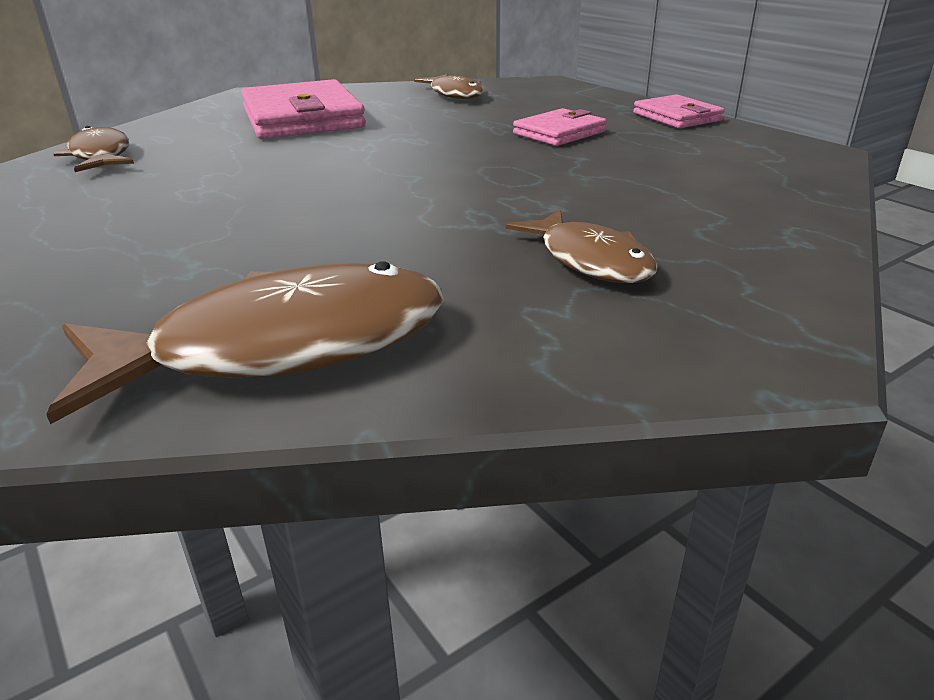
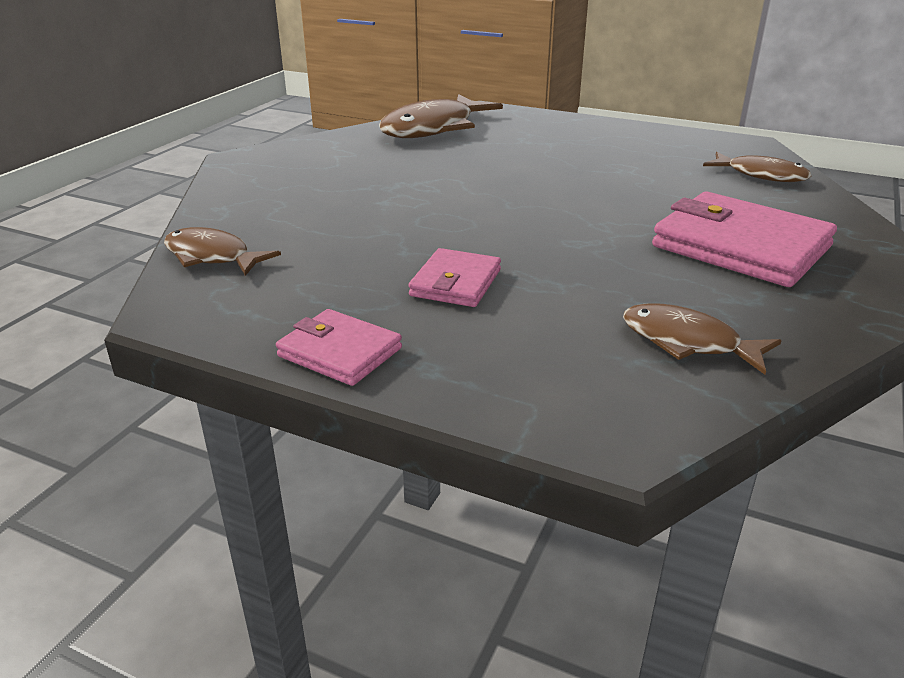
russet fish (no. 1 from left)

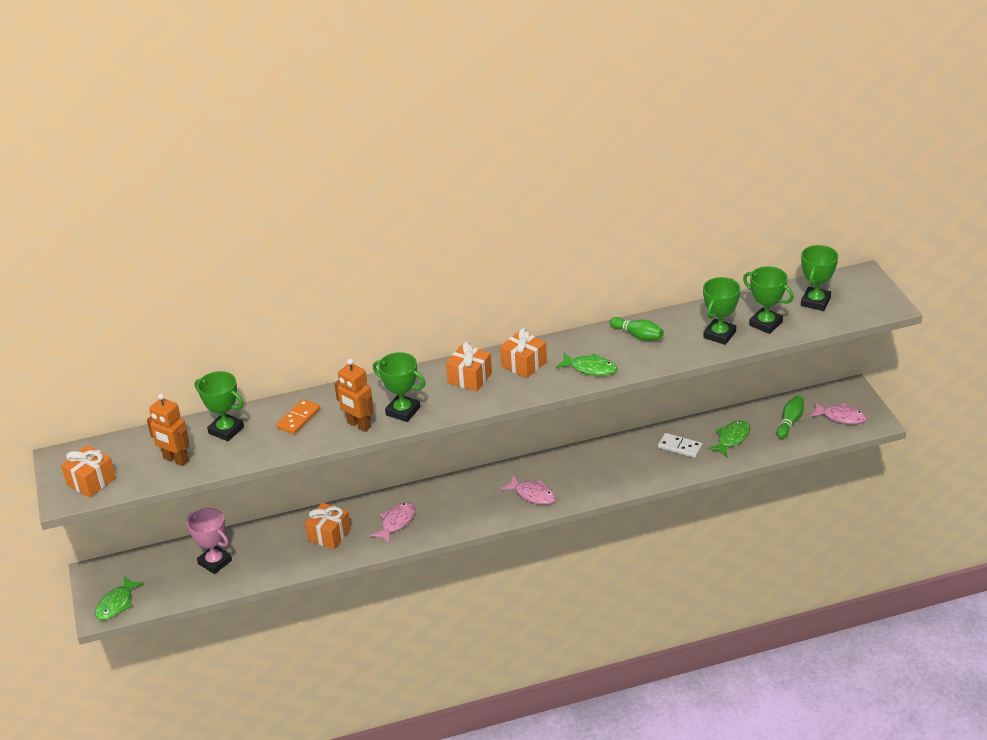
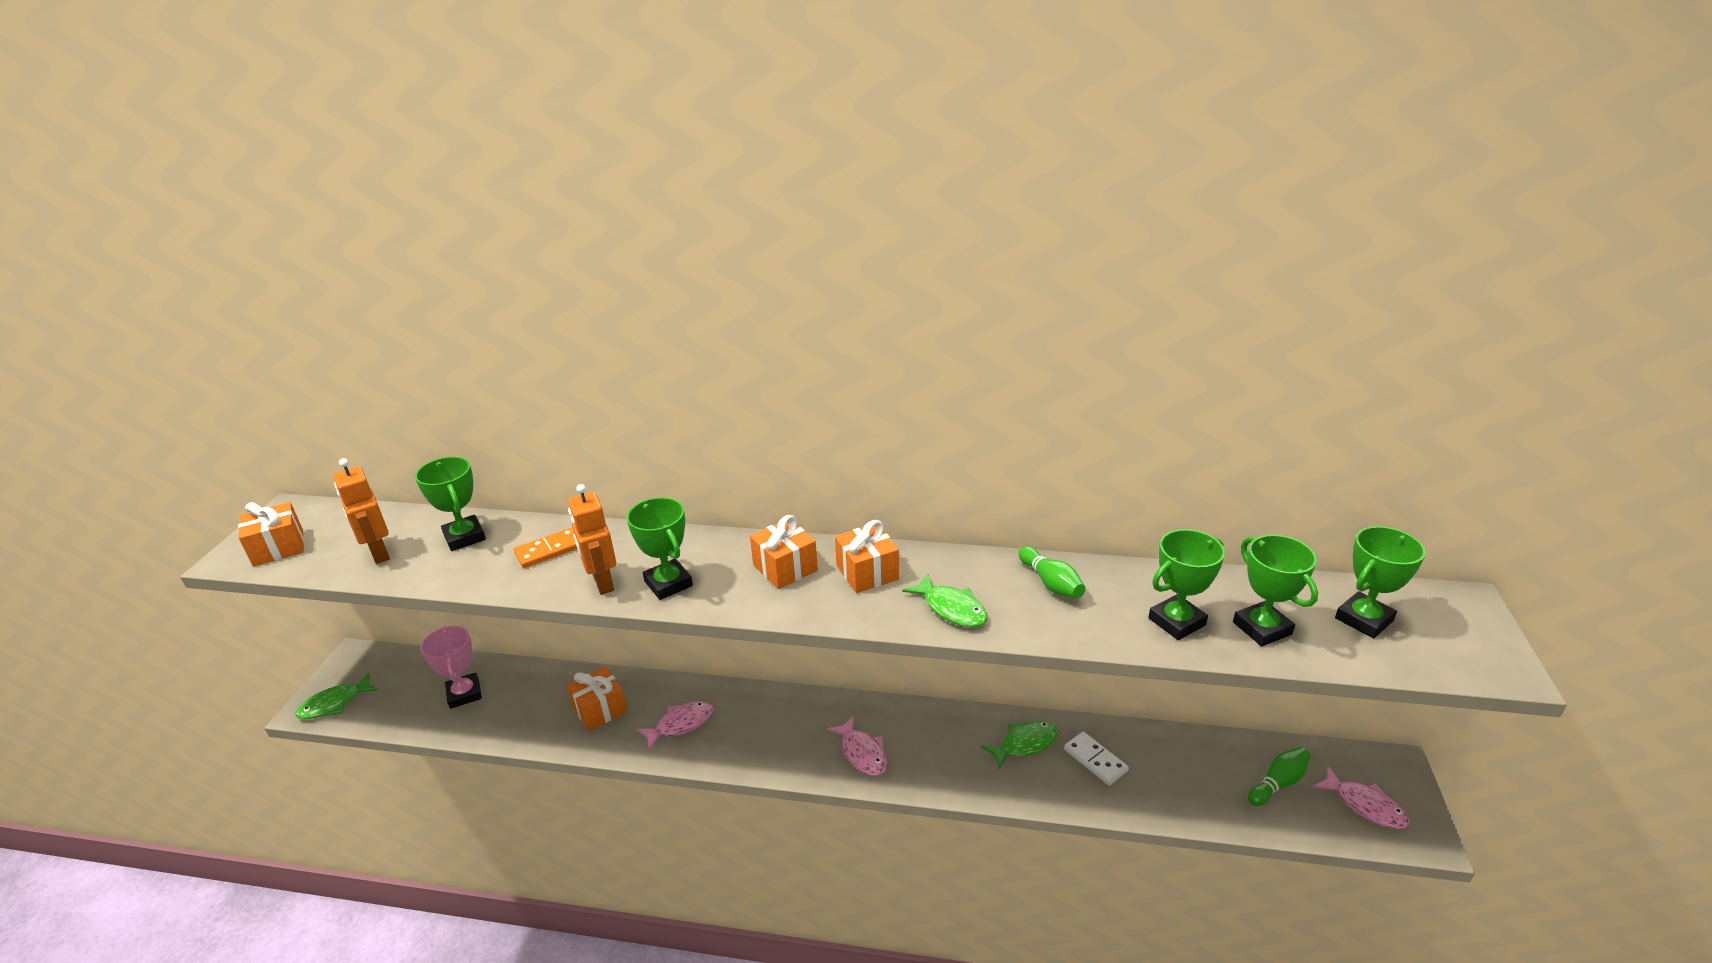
leaf-green fish (no. 3 from left)

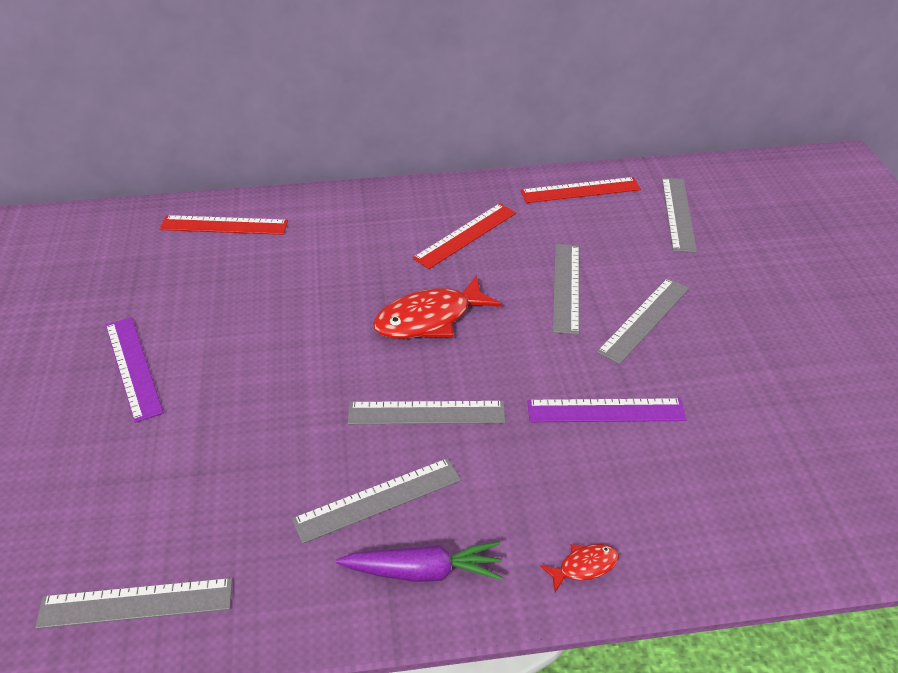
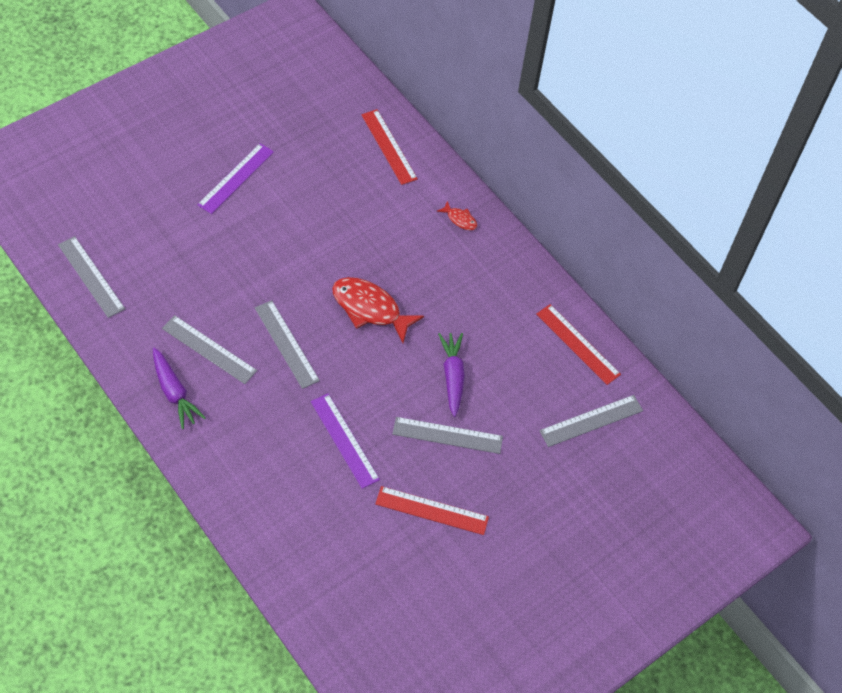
red measuring stick (no. 2 from left); red fish (no. 2 from left); violet toy carrot (no. 2 from left)

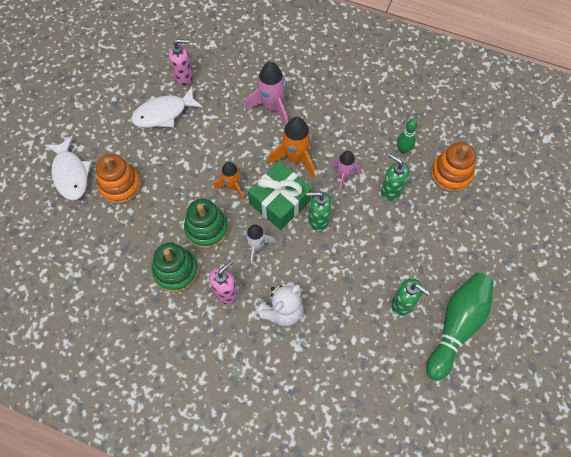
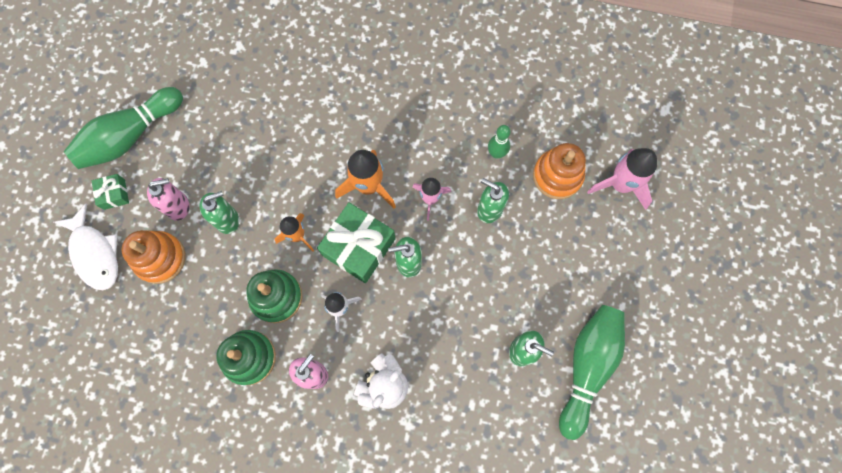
snow-white fish (no. 2 from left in the first image); rose-pink soap dispenser (no. 1 from left); rose-pink rocket (no. 2 from left); leaf-green skittle (no. 1 from left); leaf-green present (no. 1 from left); leaf-green soap dispenser (no. 1 from left)

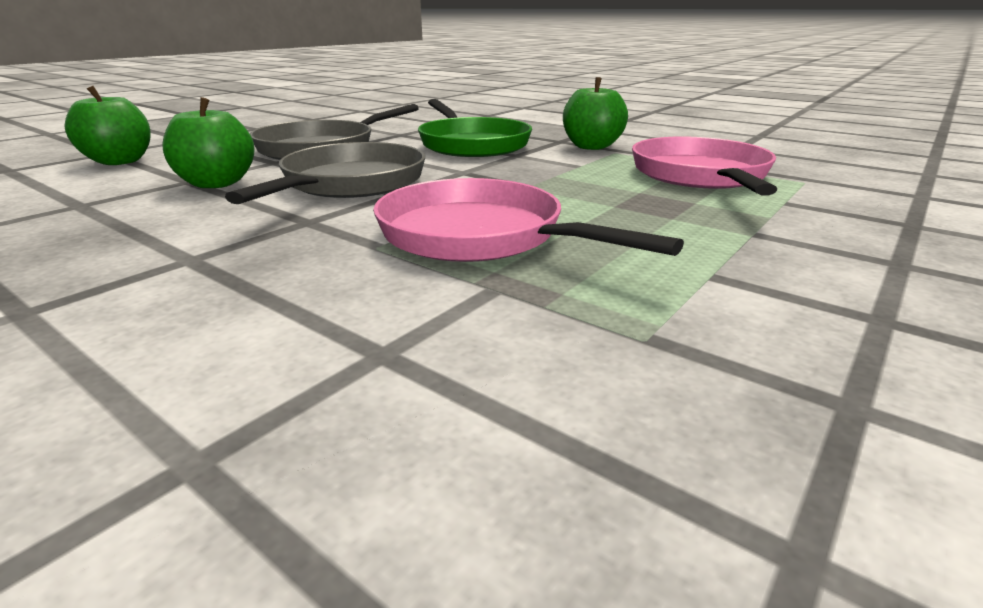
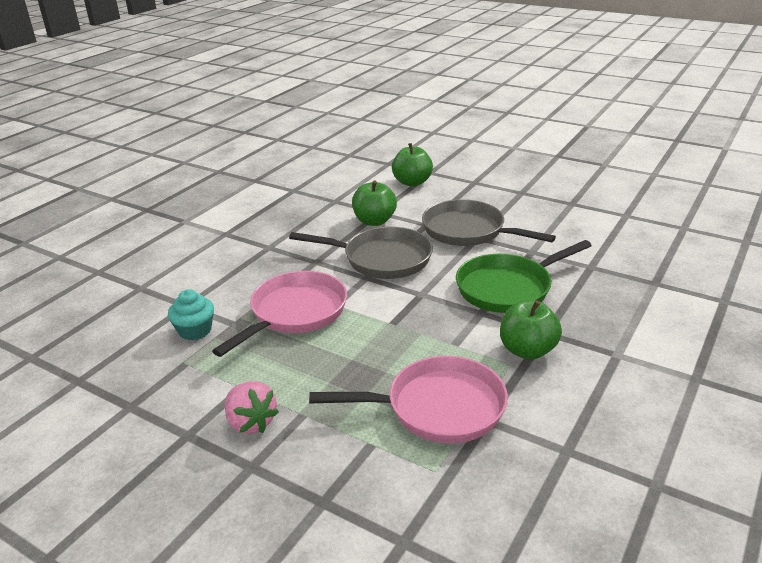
turquoise fairy cake; rose-pink strawberry

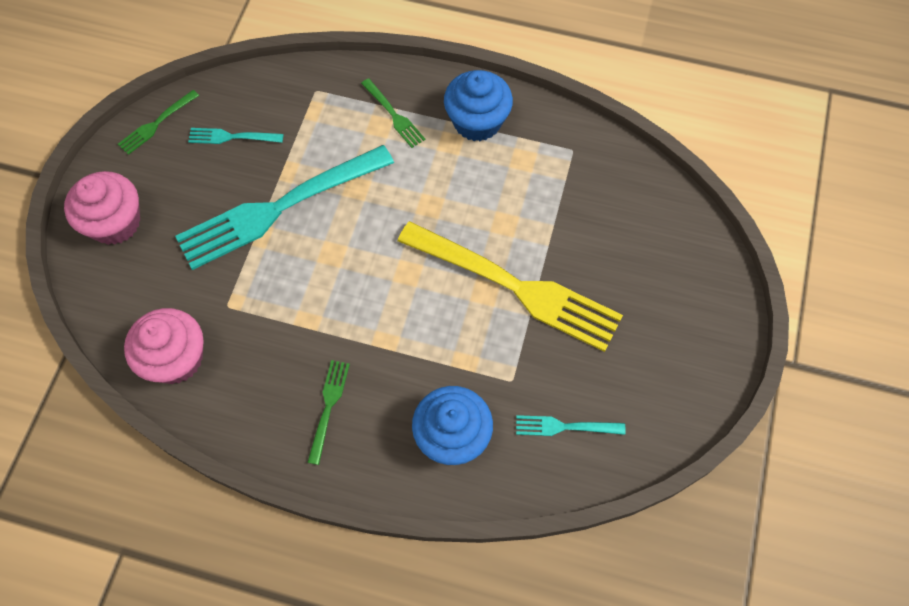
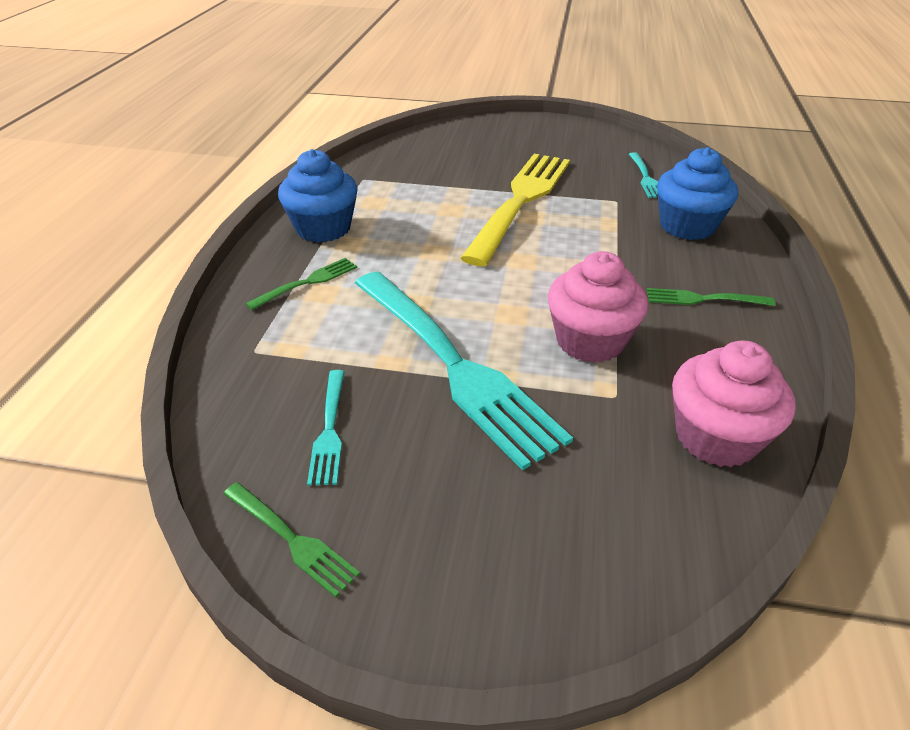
rose-pink fairy cake (no. 1 from left)

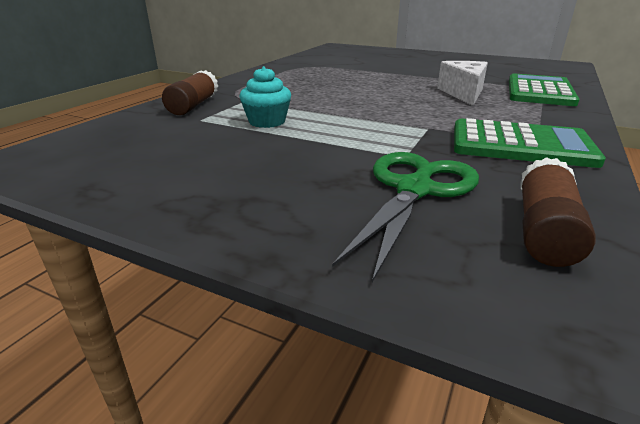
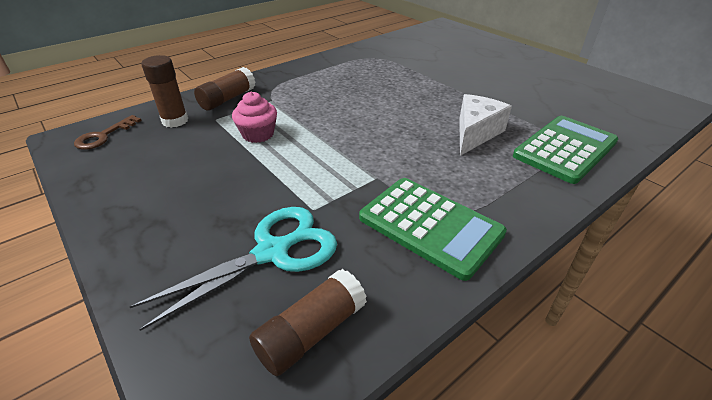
rose-pink fairy cake; turquoise pair of scissors; russet key; russet stick of glue (no. 1 from left)

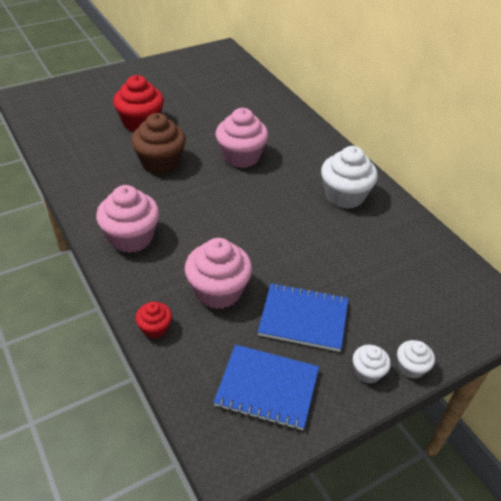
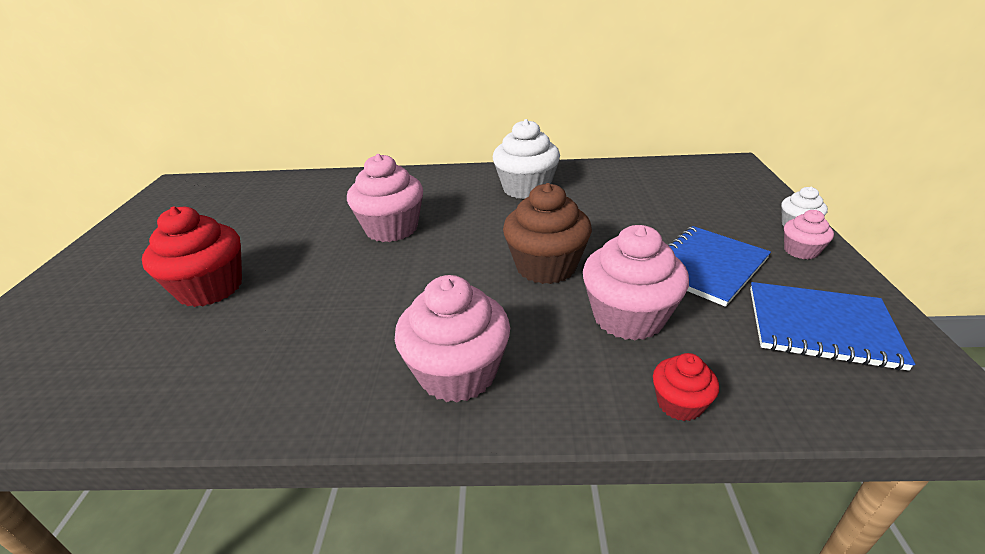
russet fairy cake; royal blue notepad (no. 2 from left); rose-pink fairy cake (no. 4 from left)

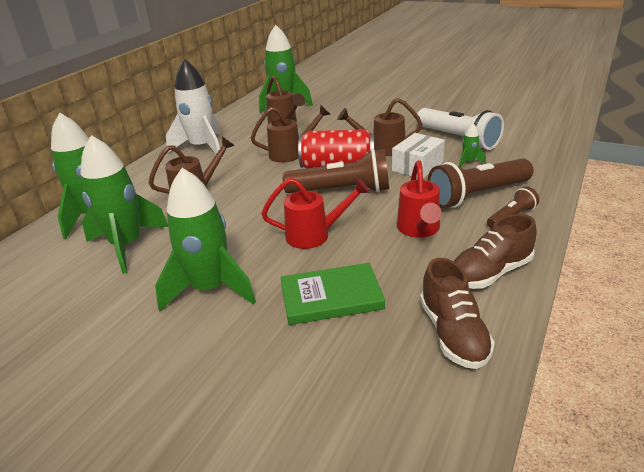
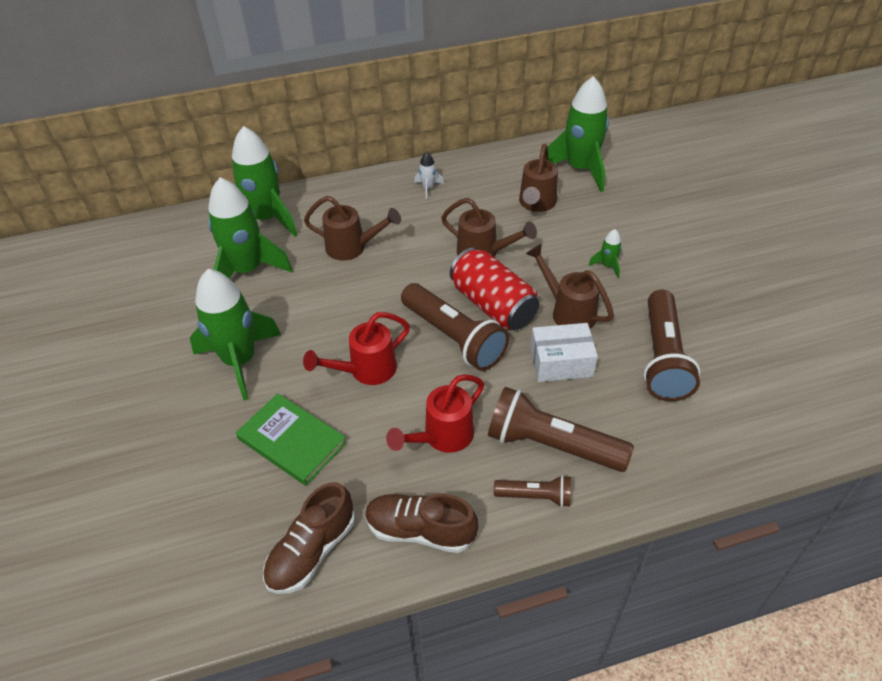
snow-white rocket; red watering can (no. 1 from left); russet flashlight (no. 4 from left); leaf-green rocket (no. 5 from left)

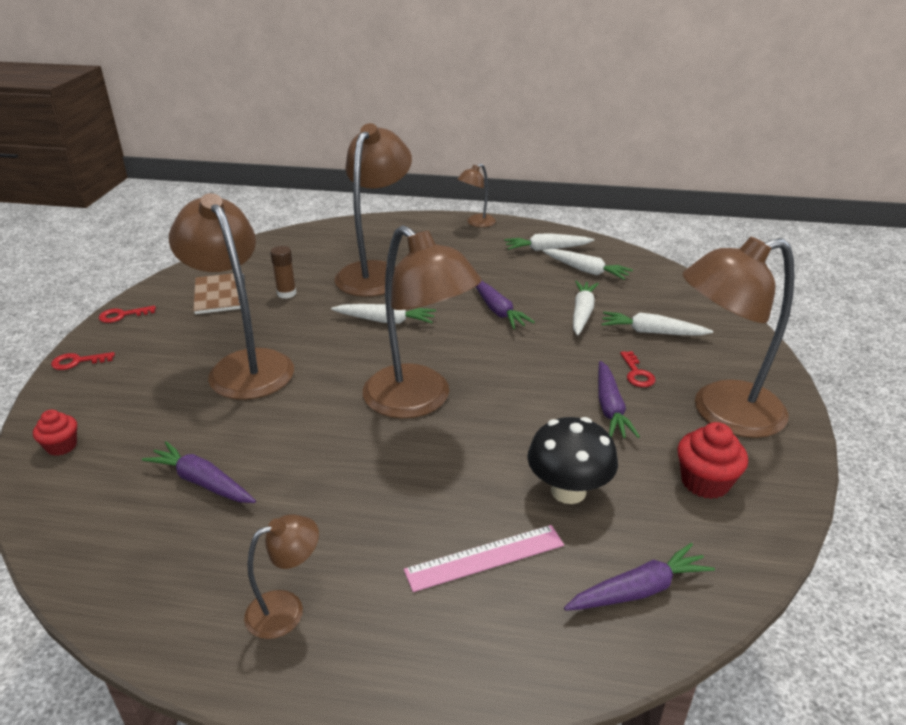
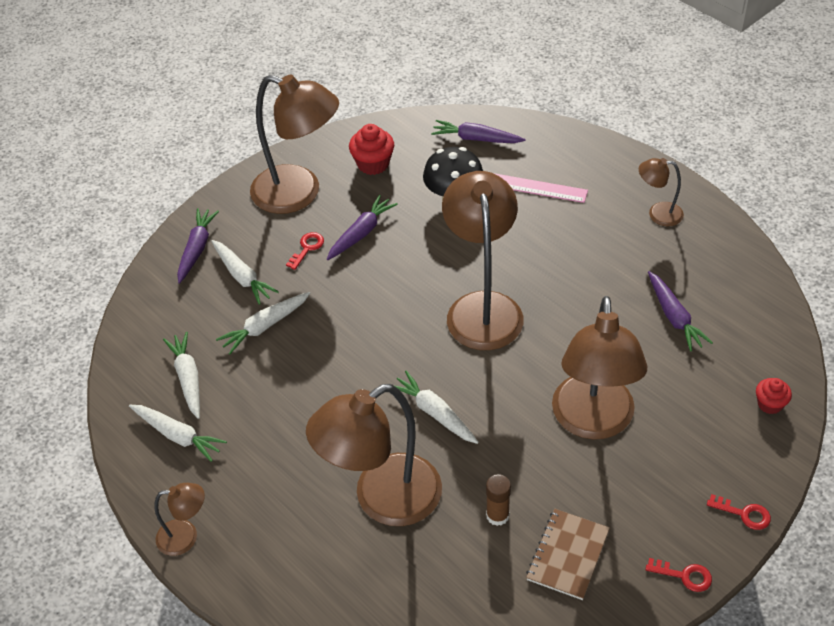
violet toy carrot (no. 1 from left)

